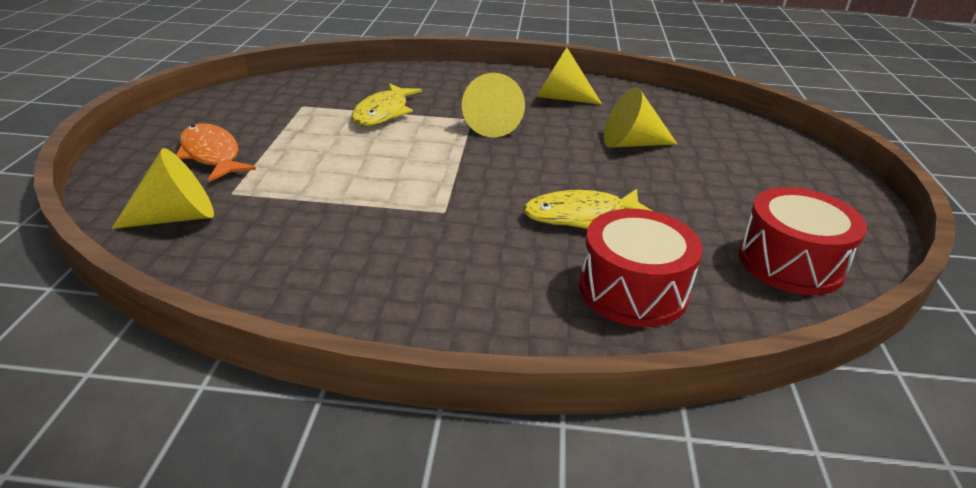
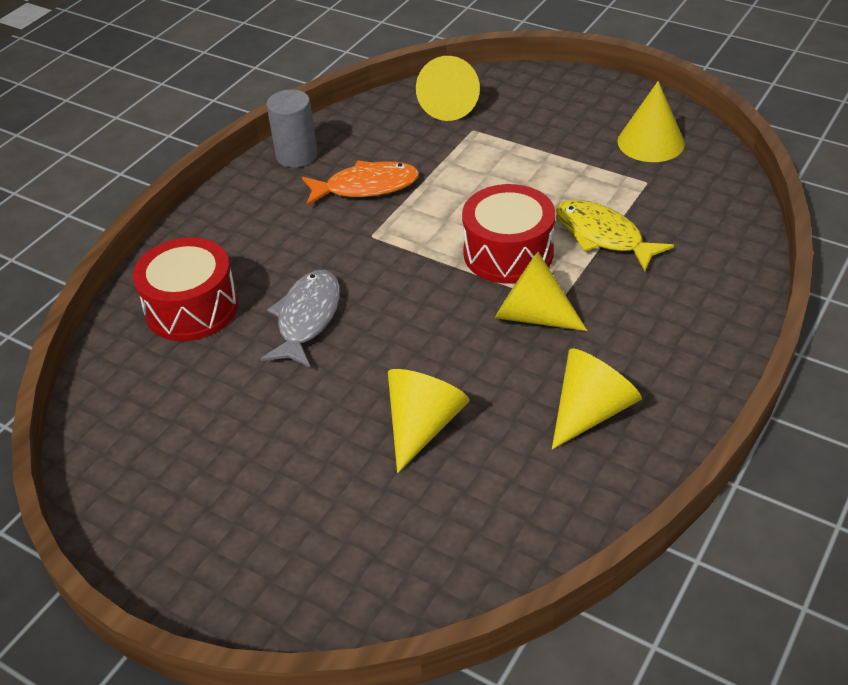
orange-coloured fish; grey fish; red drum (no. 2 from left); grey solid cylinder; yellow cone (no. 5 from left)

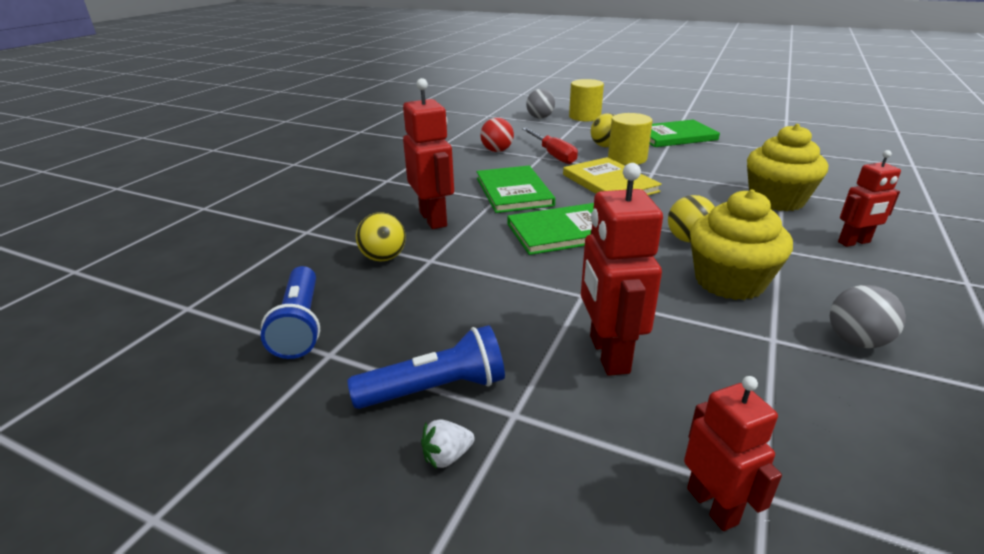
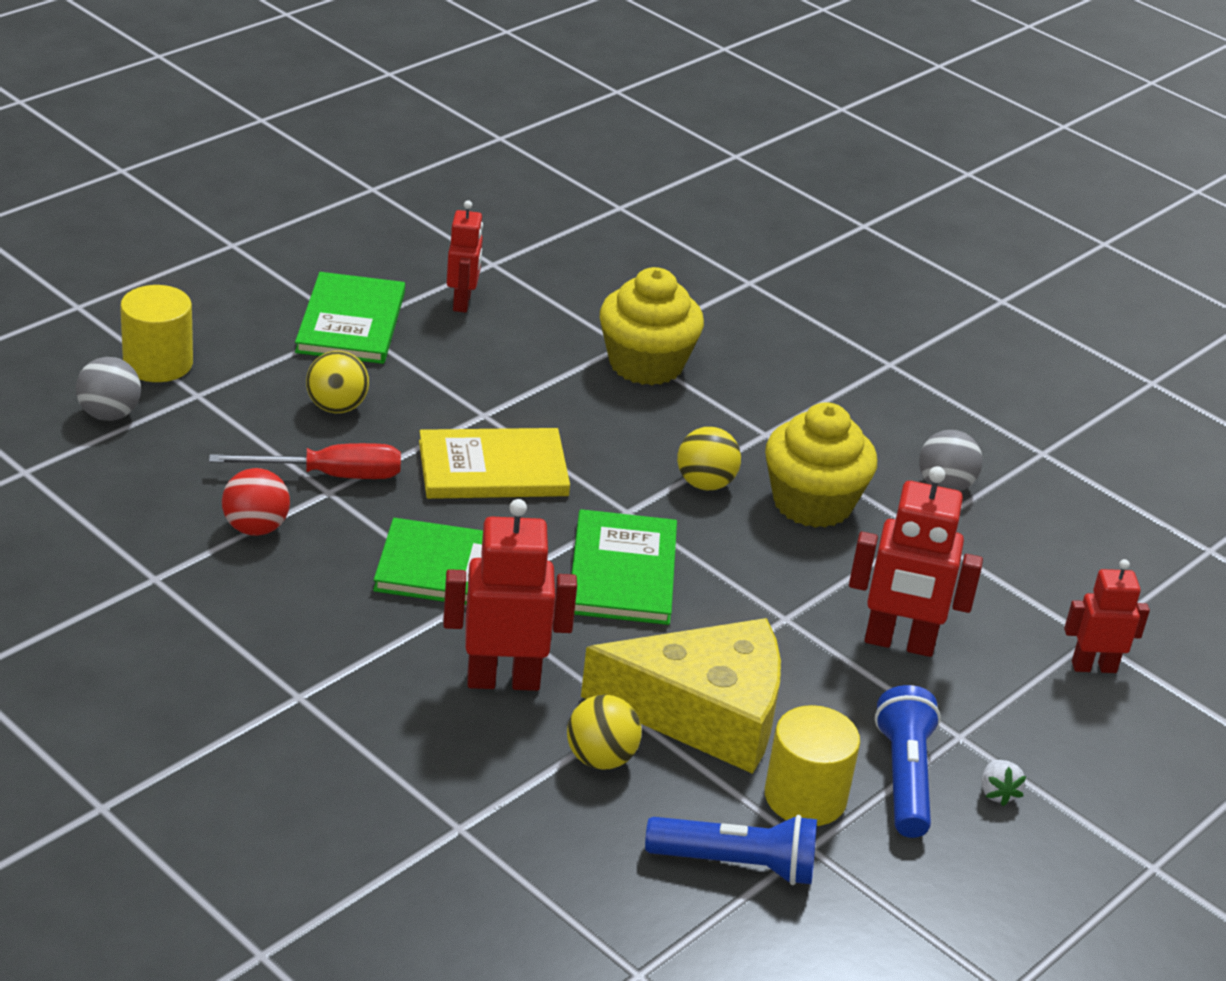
yellow solid cylinder (no. 2 from left); red robot figure (no. 1 from left); yellow cheese wedge

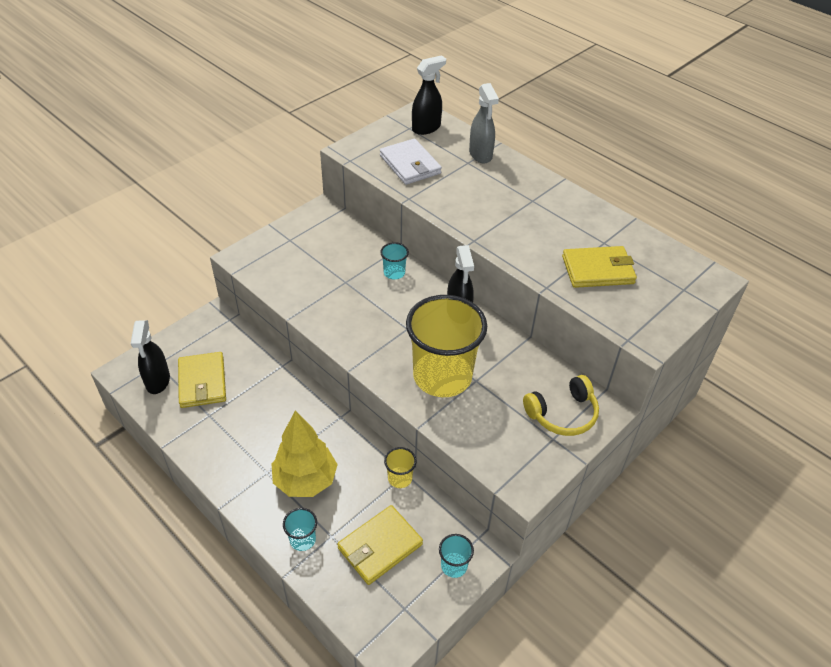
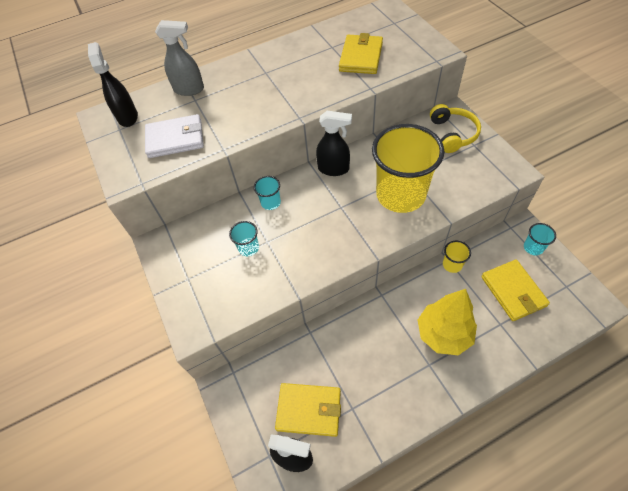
turquoise cup (no. 1 from left)

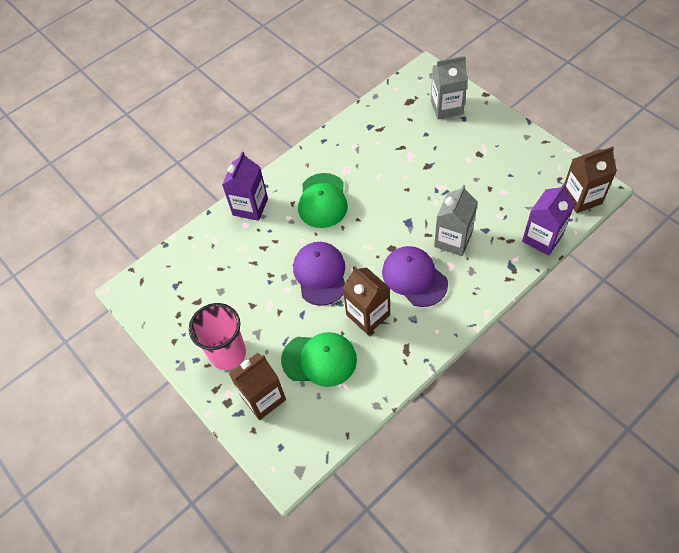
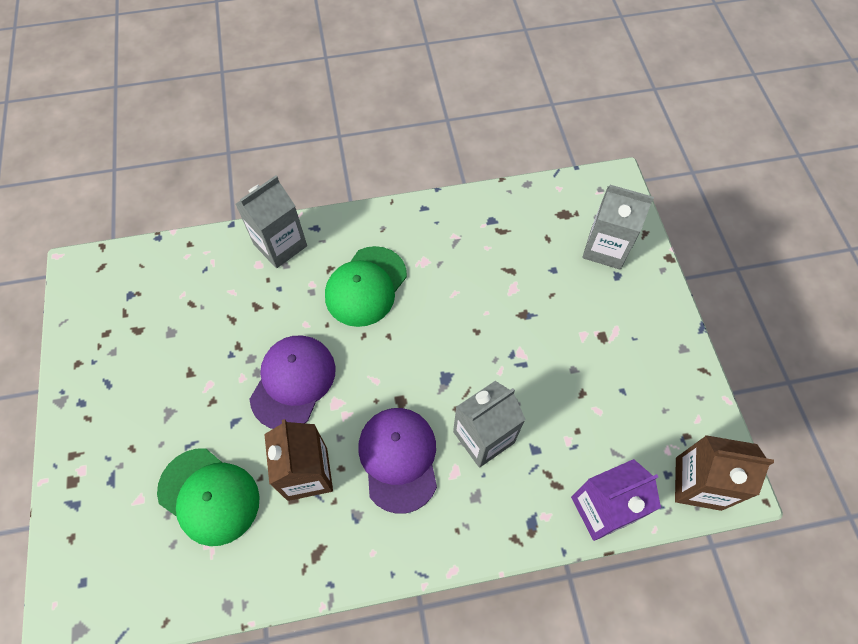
rose-pink cup; grey milk carton (no. 1 from left); russet milk carton (no. 1 from left in the first image)

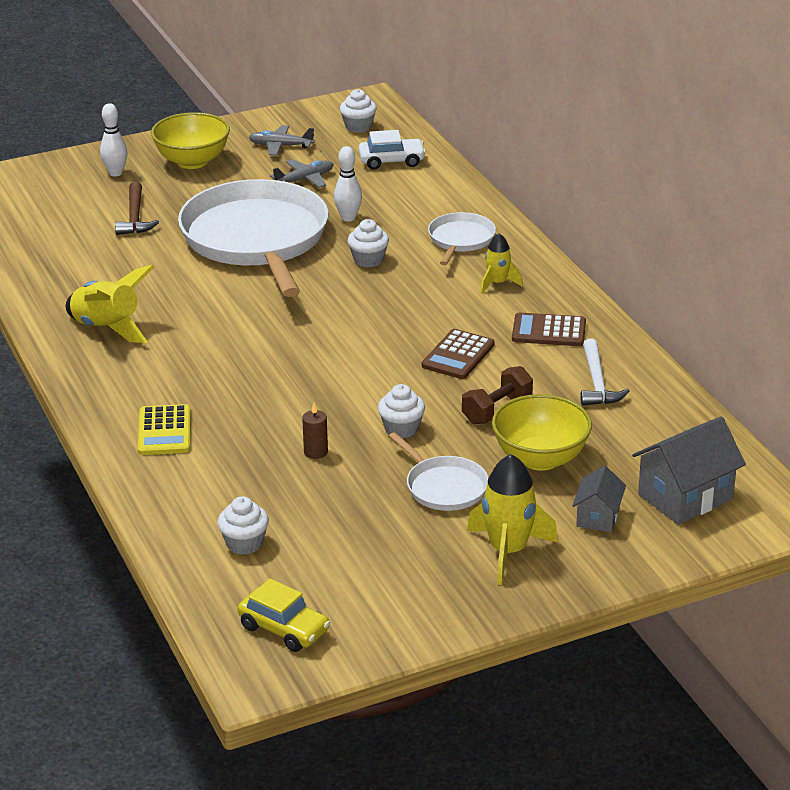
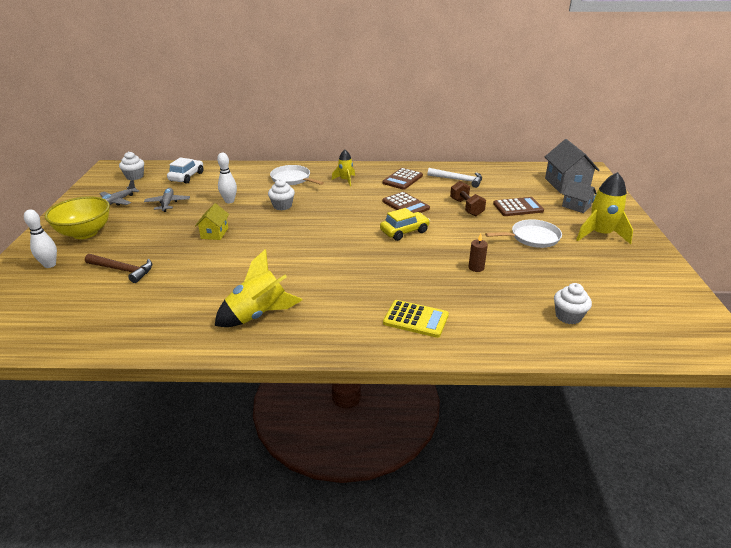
yellow house; yellow toy car; snow-white fairy cake (no. 4 from left in the first image); russet calculator (no. 3 from left)

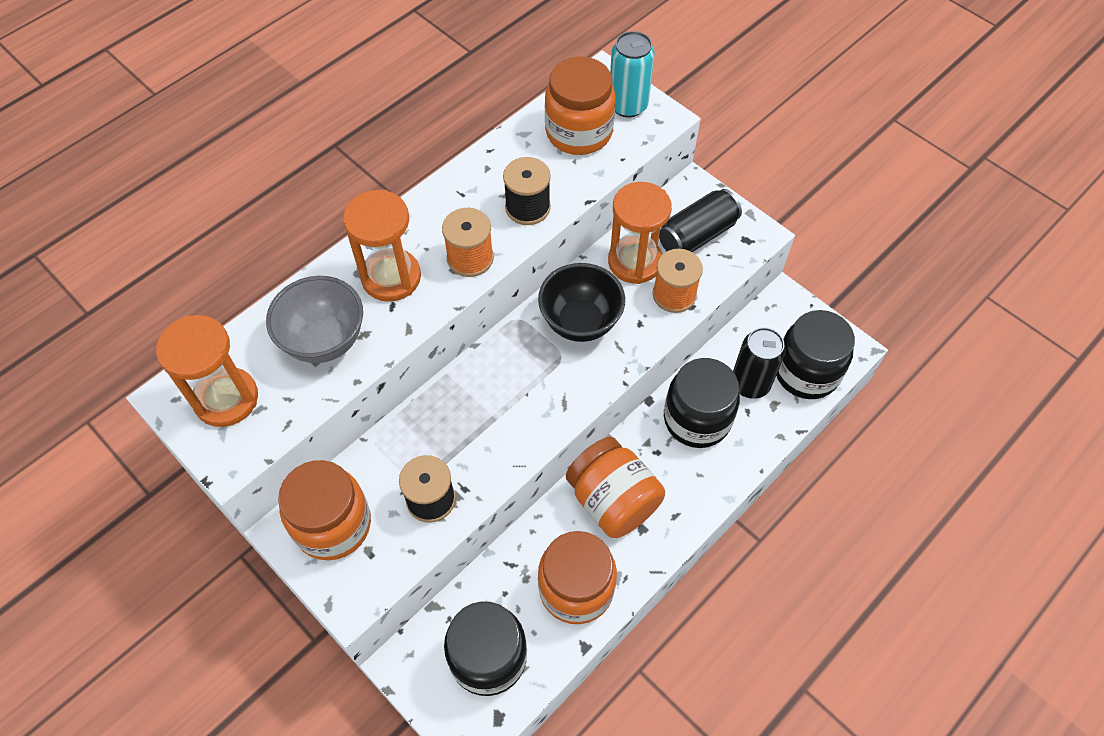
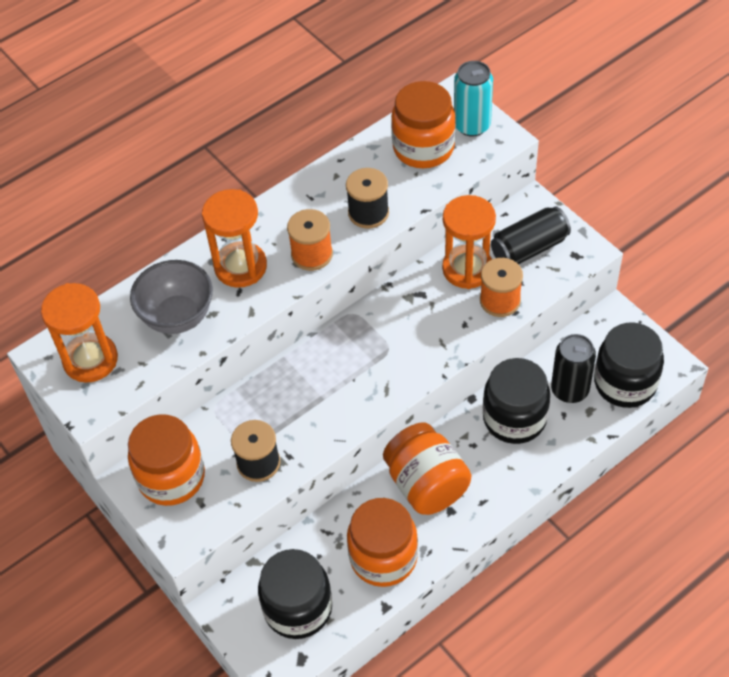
ebony deep dish

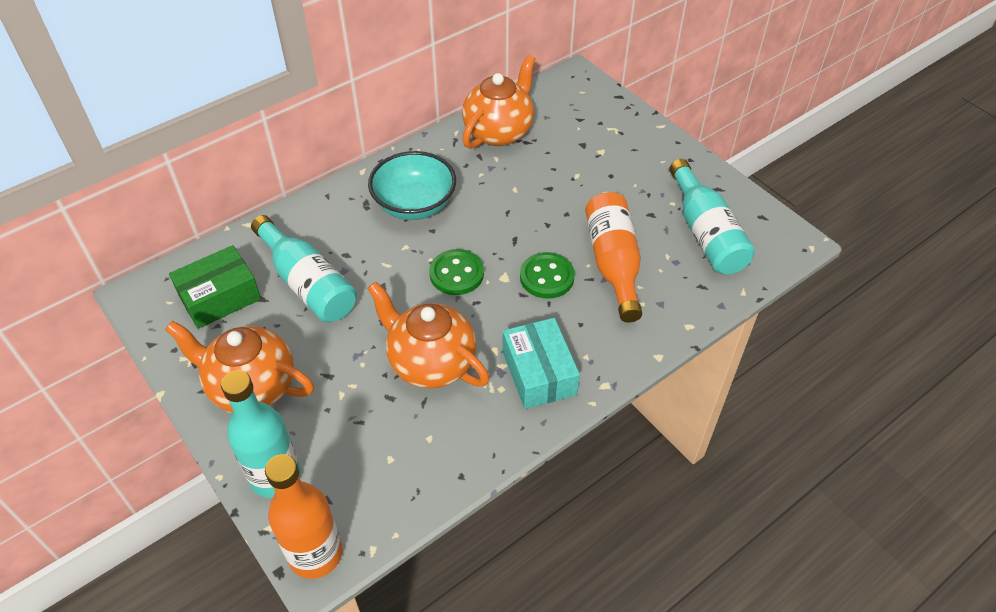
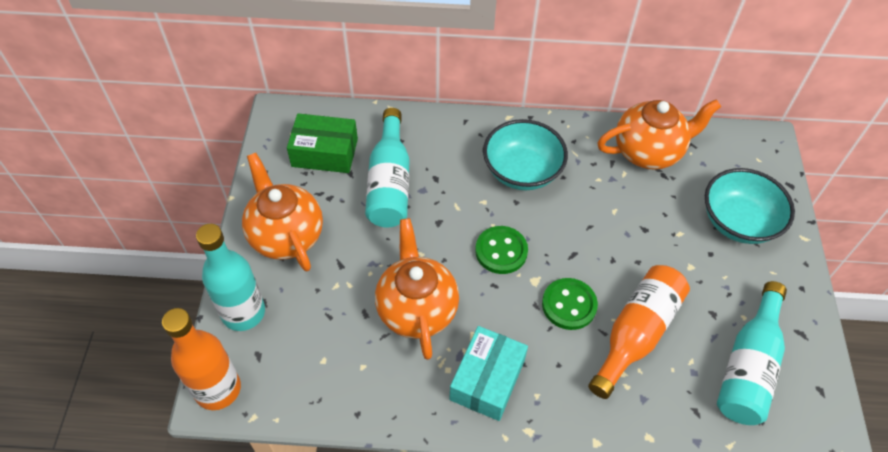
turquoise deep dish (no. 2 from left)

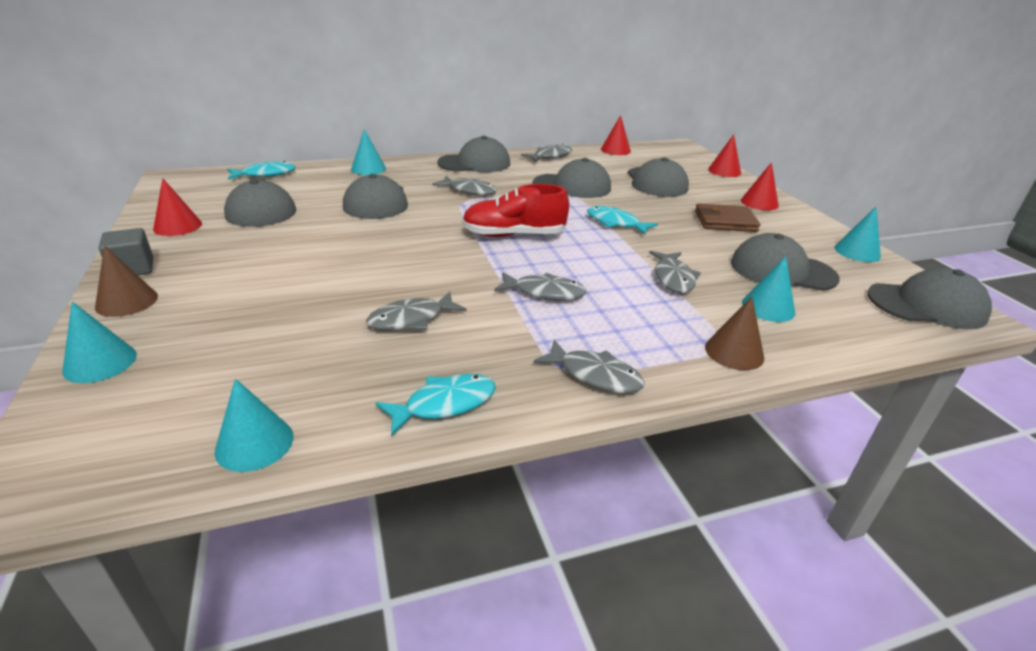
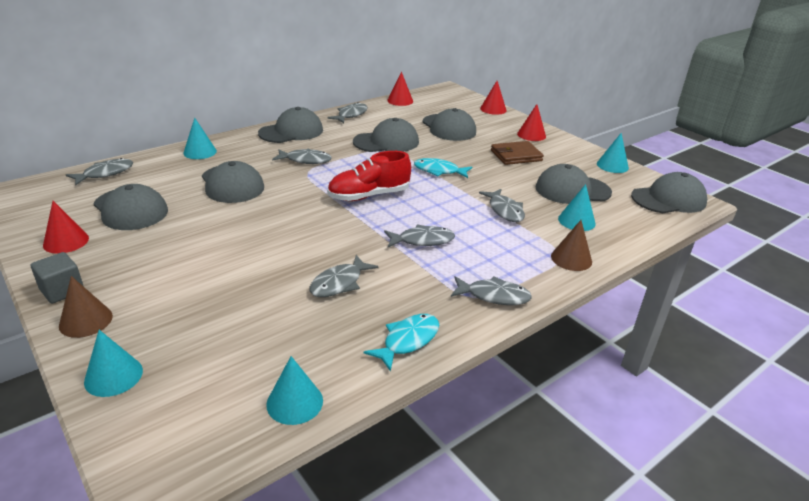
grey fish (no. 1 from left)

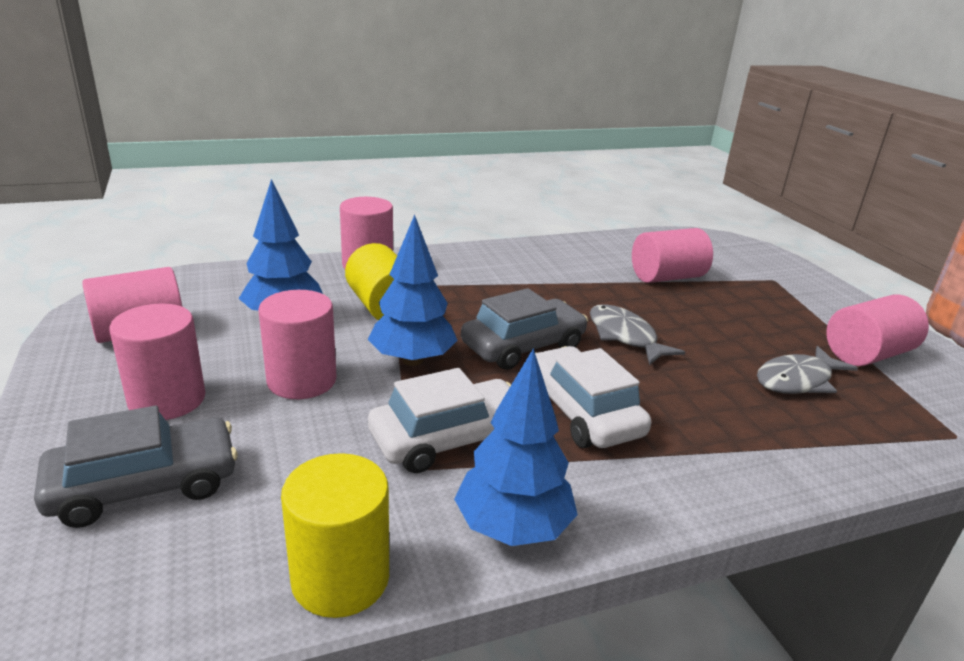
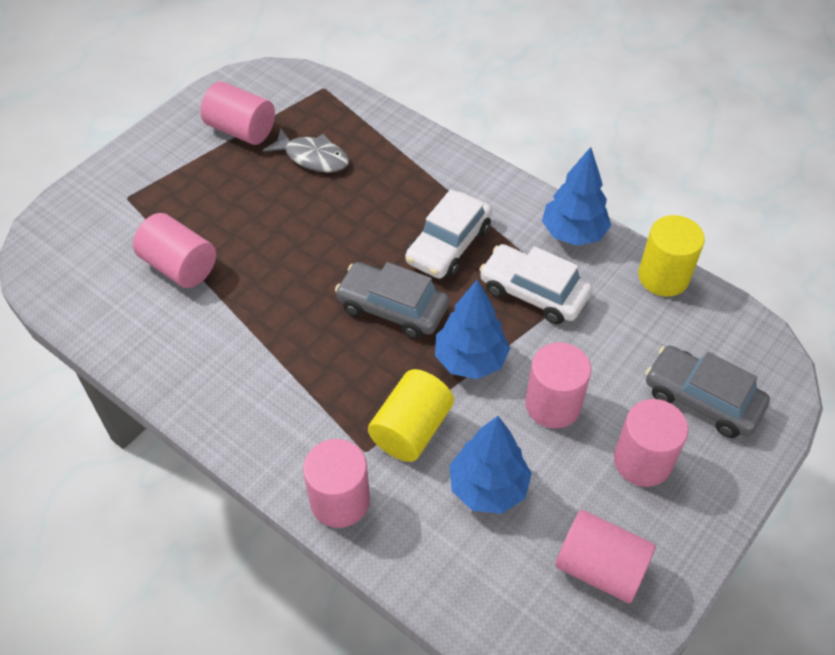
grey fish (no. 1 from left in the first image)

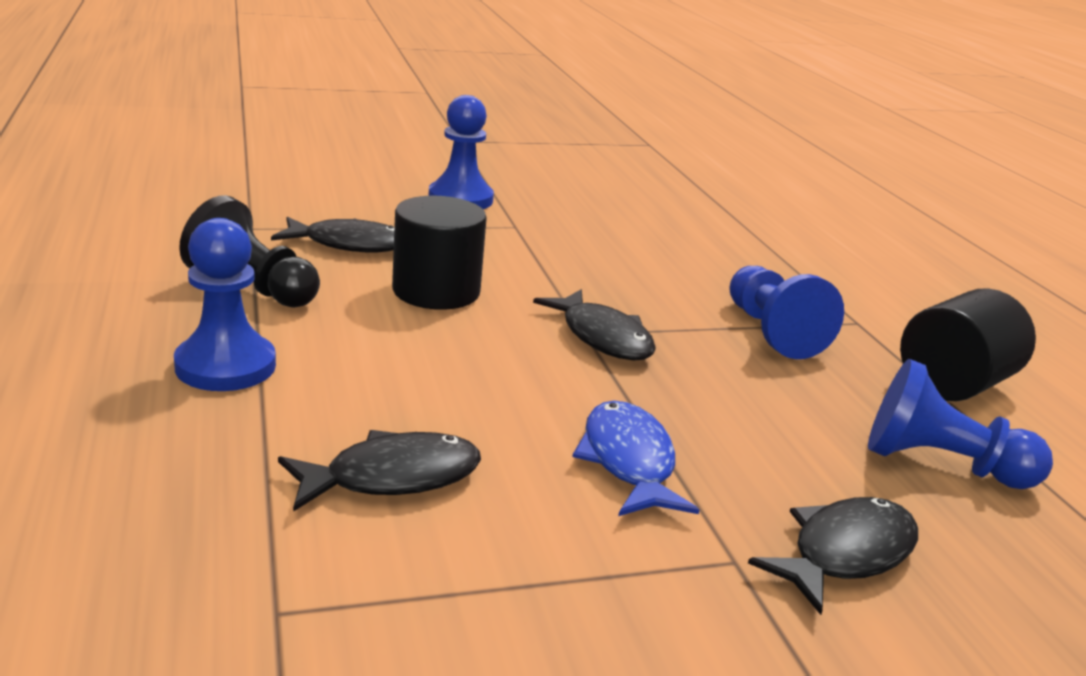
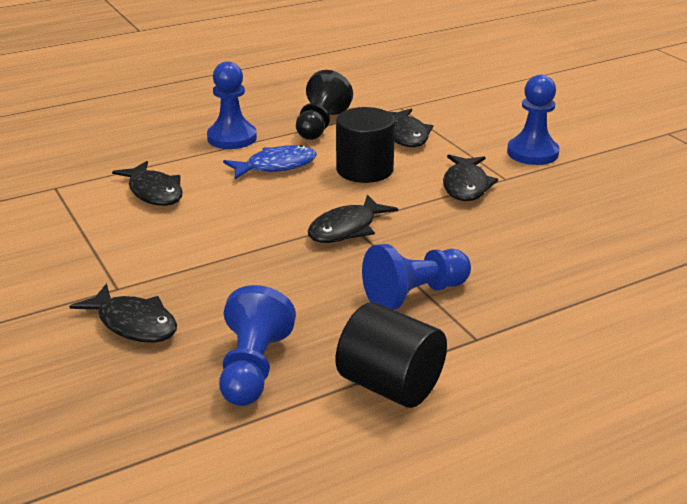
royal blue fish; ebony fish (no. 5 from left)

